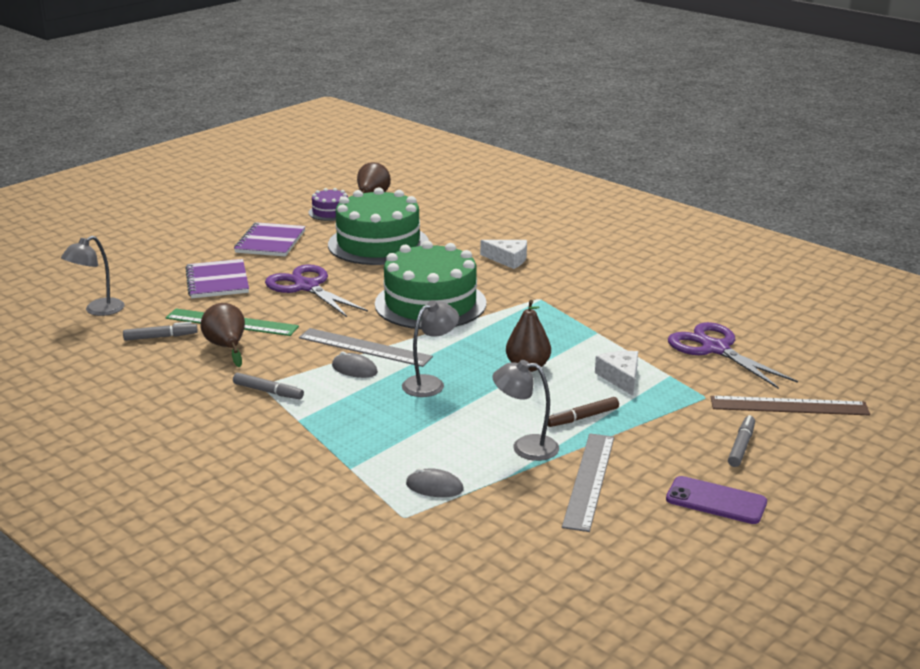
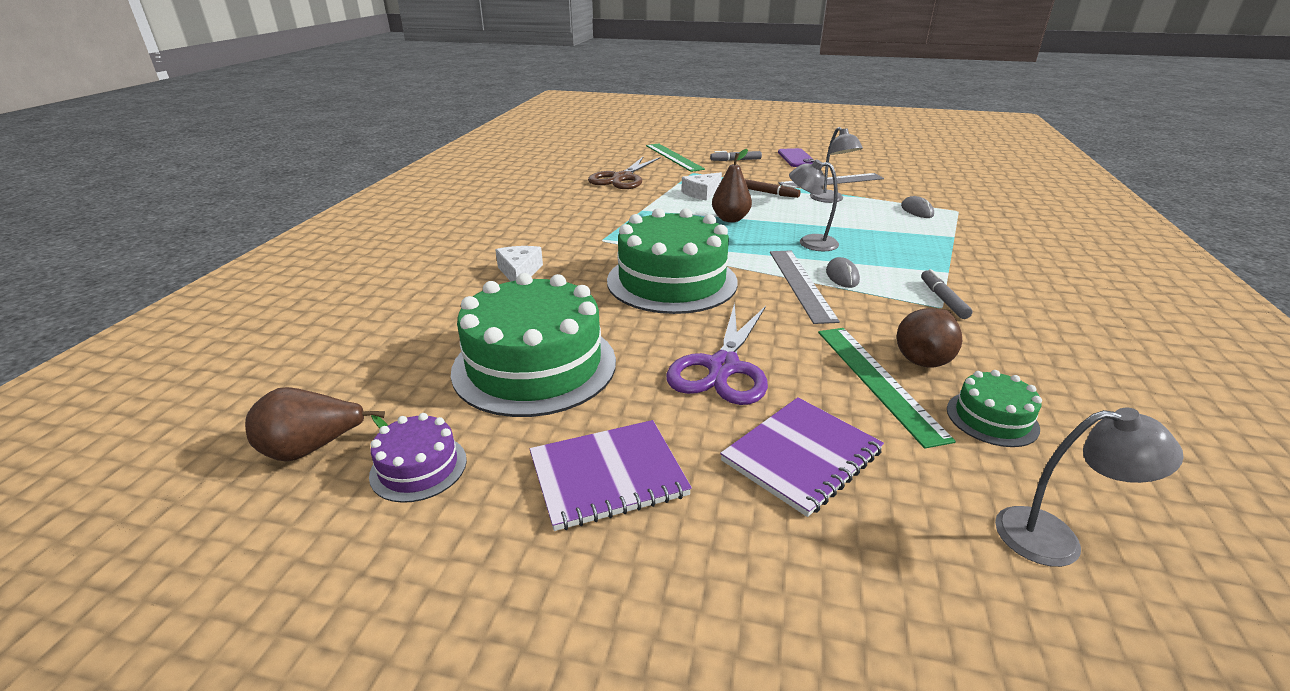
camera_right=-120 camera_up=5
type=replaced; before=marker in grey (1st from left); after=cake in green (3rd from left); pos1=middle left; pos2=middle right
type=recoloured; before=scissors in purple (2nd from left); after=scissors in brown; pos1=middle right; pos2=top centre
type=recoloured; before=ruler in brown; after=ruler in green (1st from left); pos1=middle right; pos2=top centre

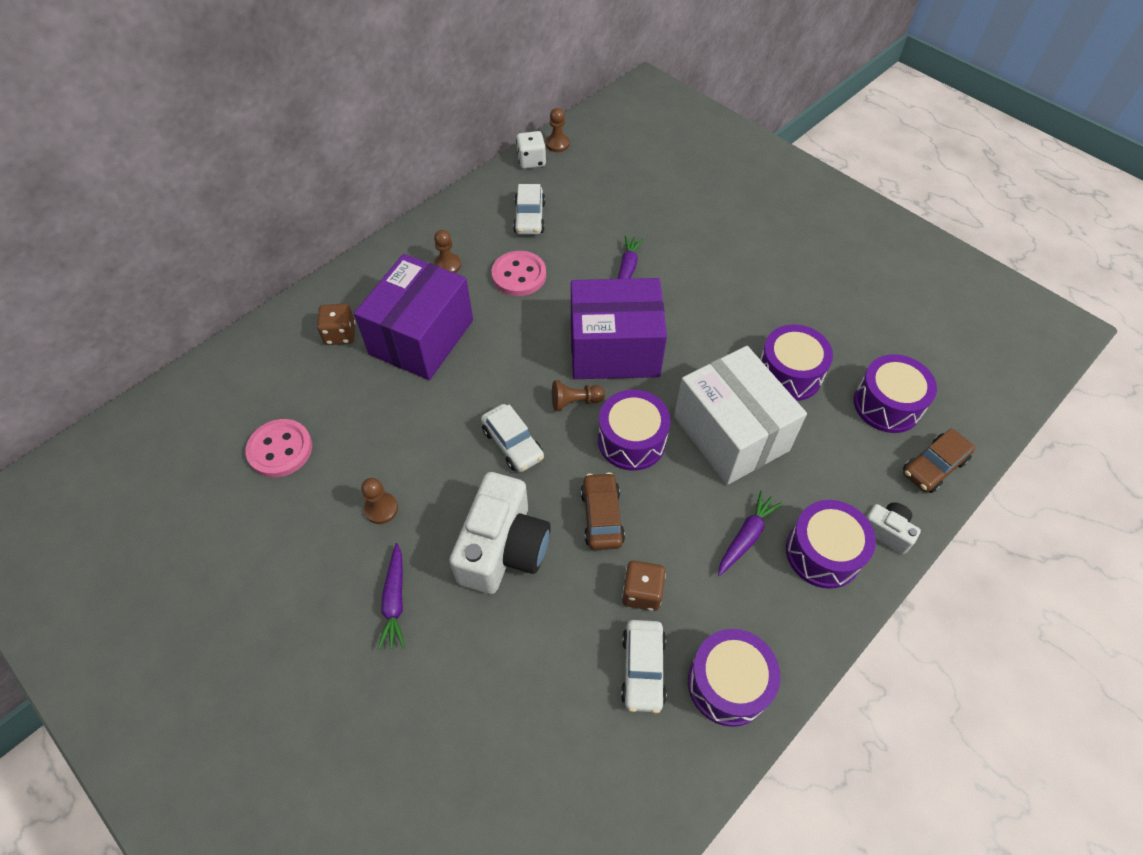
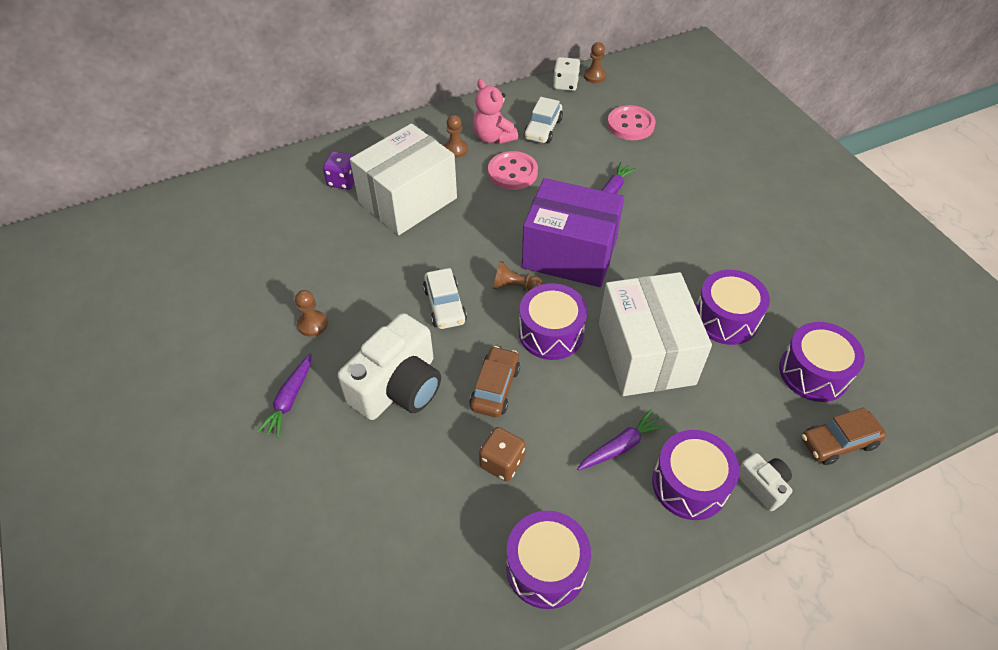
camera_right=20 camera_up=-5
type=recoloured; before=box in purple (1st from left); after=box in white (1st from left); pos1=centre; pos2=top centre
type=recoloured; before=dice in brown (1st from left); after=dice in purple; pos1=middle left; pos2=top centre
type=moved; before=button in pink (1st from left in the first image); after=button in pink (2nd from left); pos1=middle left; pos2=top centre
type=removed; before=car in white (3rd from left); pos1=bottom centre
type=added; after=teddy bear in pink; pos2=top centre

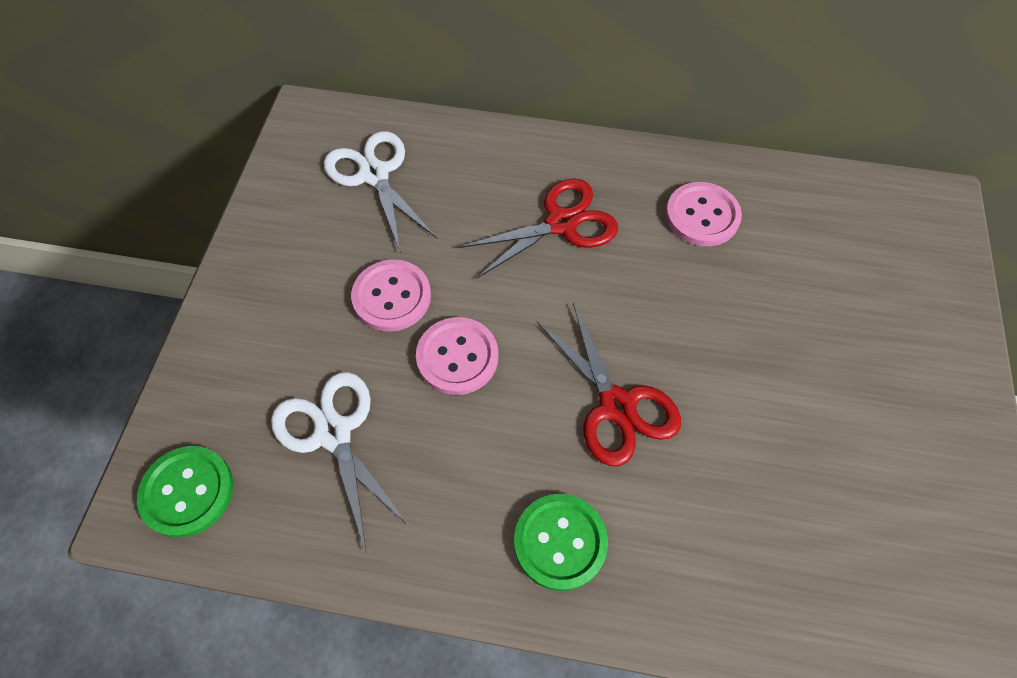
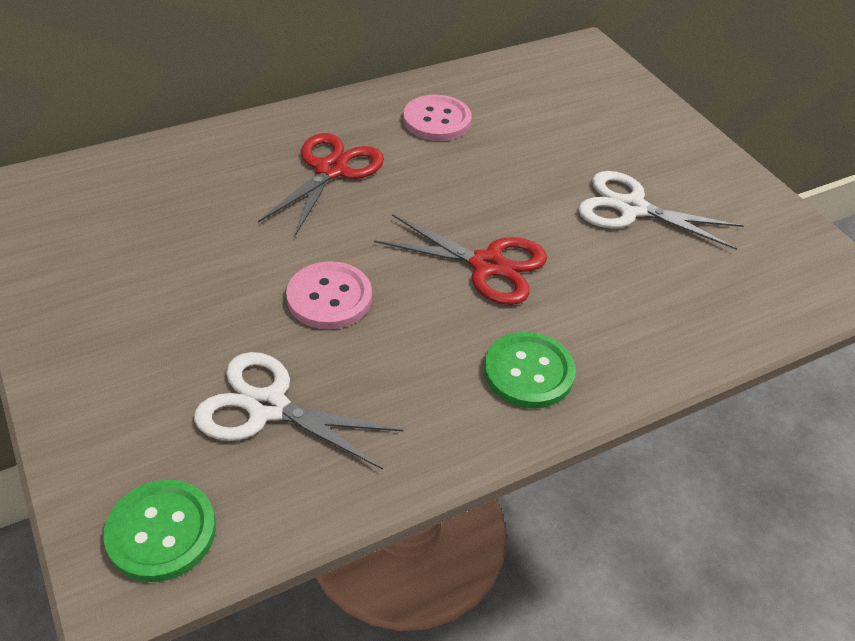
camera_right=-40 camera_up=-15
type=moved; before=scissors in white (2nd from left); pos1=top centre; pos2=top right
type=removed; before=button in pink (1st from left); pos1=centre

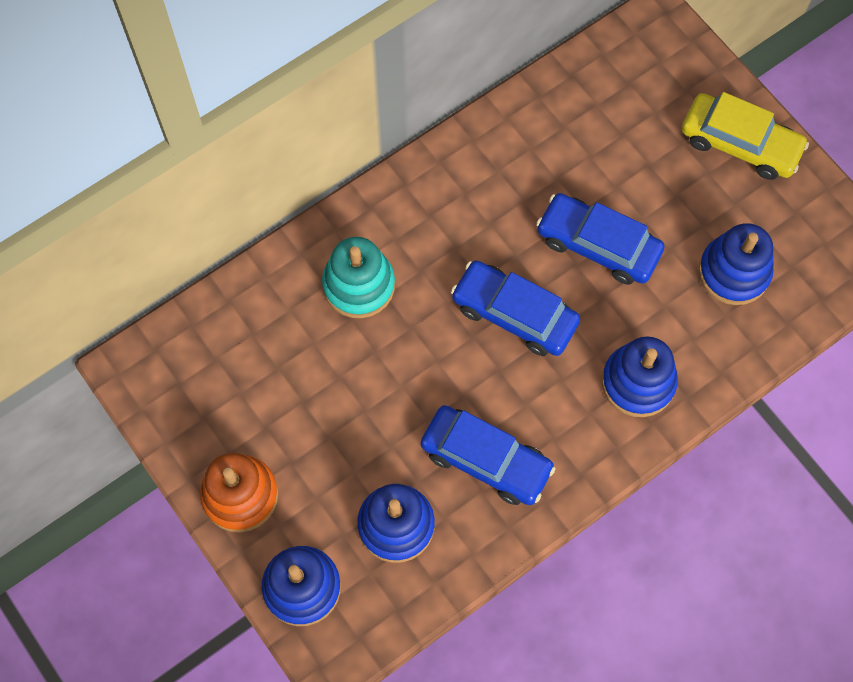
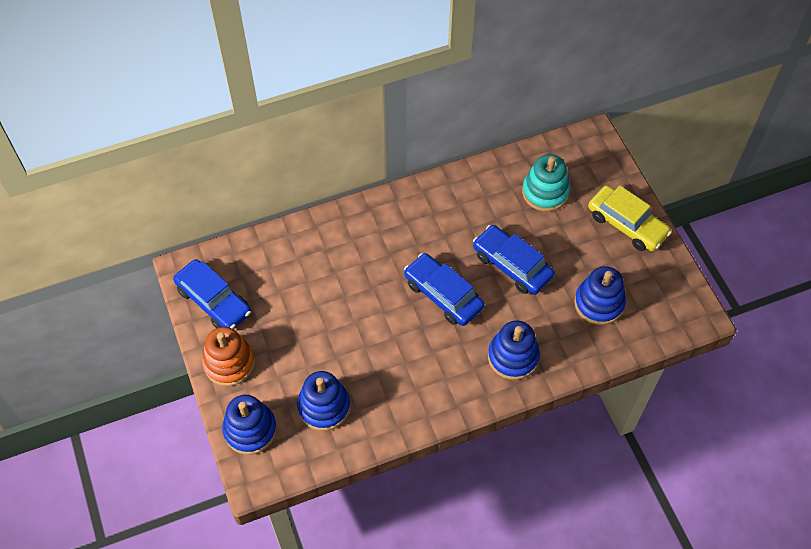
camera_right=15 camera_up=-10
type=moved; before=stacking toy in turquoise; pos1=centre; pos2=middle right
type=moved; before=car in blue (1st from left); pos1=bottom centre; pos2=middle left

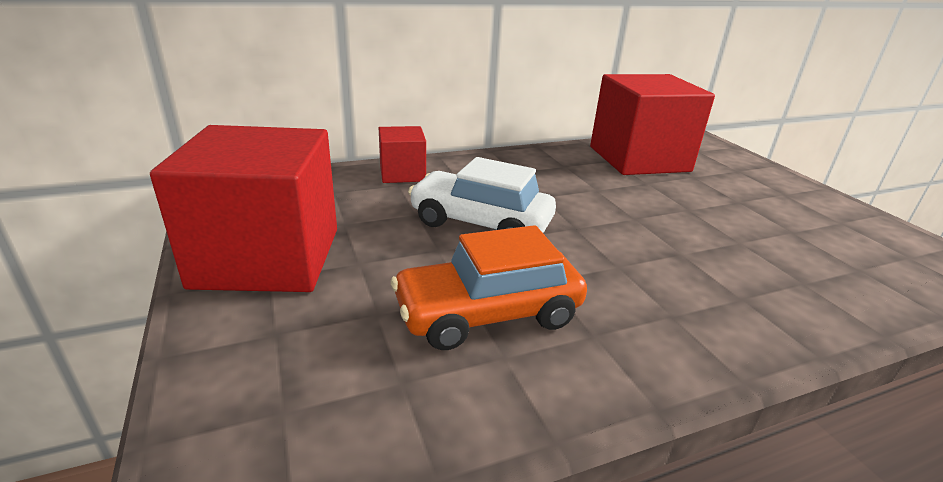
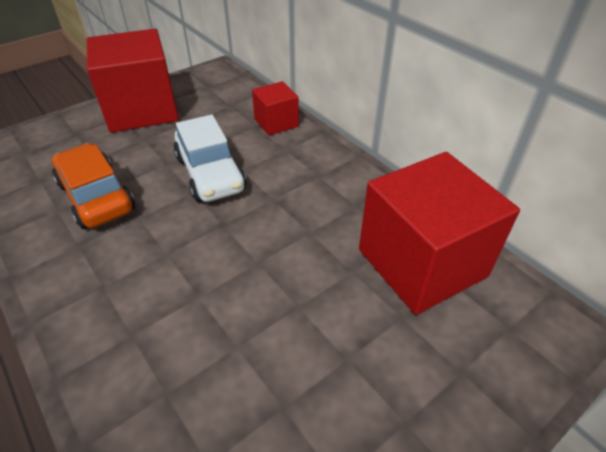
camera_right=75 camera_up=15
type=turned; before=car in white; pos1=centre; pos2=centre; turn=150

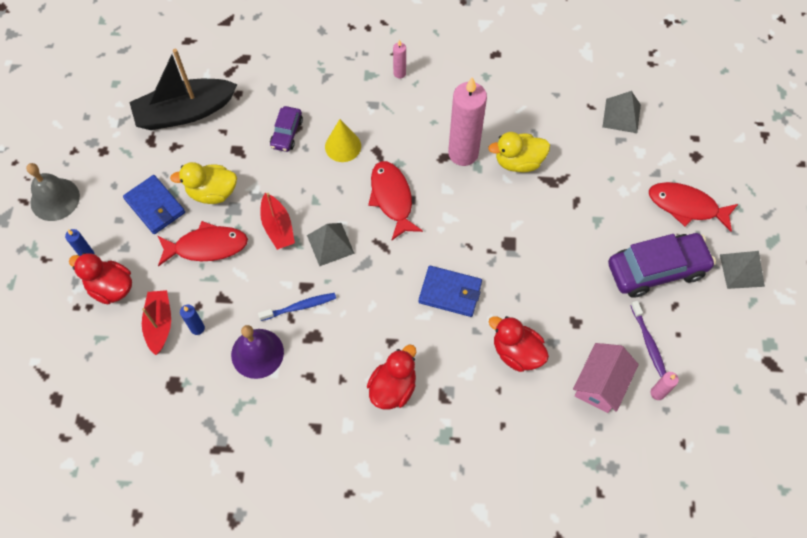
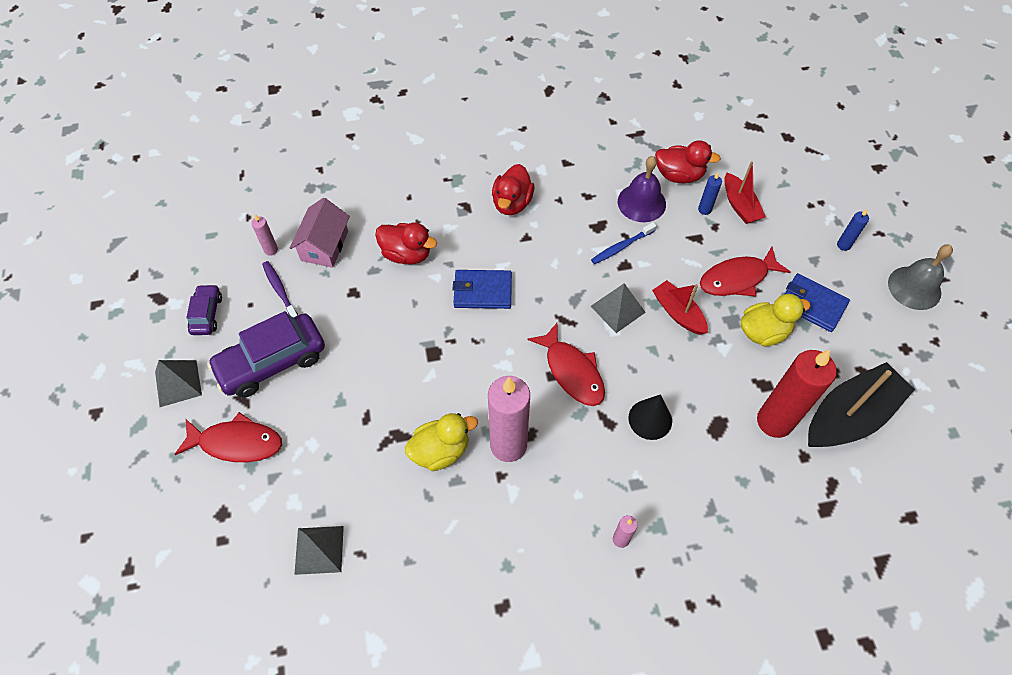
camera_right=165 camera_up=-5
type=moved; before=car in purple (1st from left); pos1=top centre; pos2=middle left
type=recoloured; before=cone in yellow; after=cone in black; pos1=top centre; pos2=centre
type=moved; before=duck in red (1st from left in the first image); after=duck in red (3rd from left); pos1=middle left; pos2=top right
type=added; after=candle in red; pos2=middle right

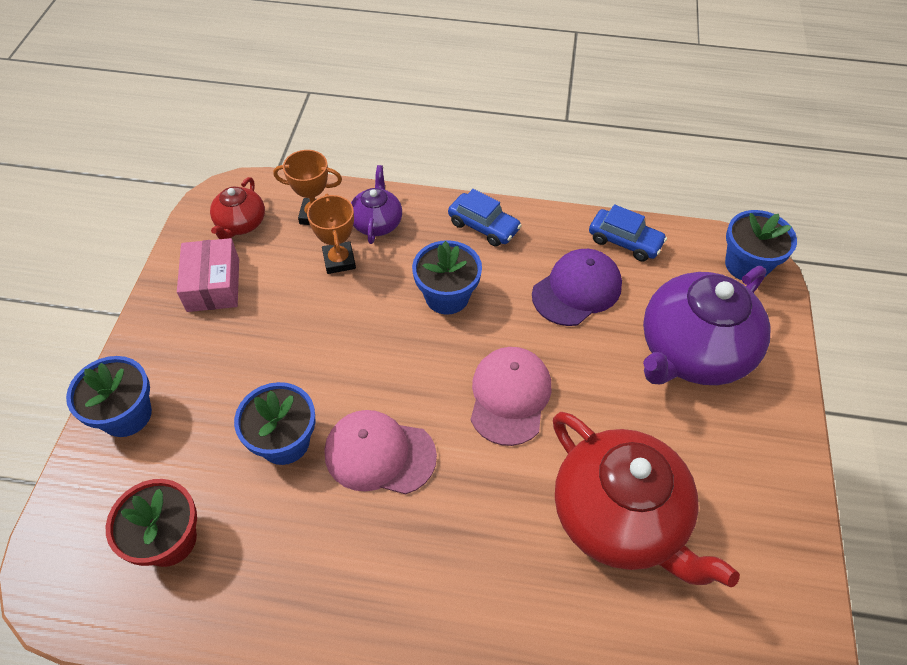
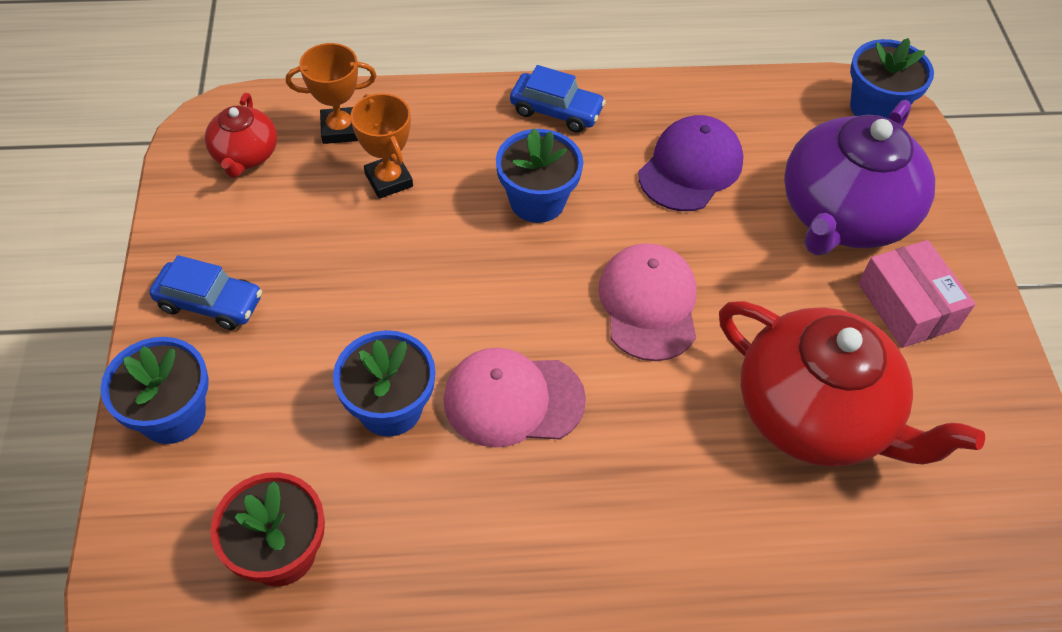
camera_right=-15 camera_up=0
type=removed; before=teapot in purple (1st from left); pos1=top centre
type=moved; before=car in blue (2nd from left in the first image); after=car in blue (1st from left); pos1=middle right; pos2=middle left
type=moved; before=box in pink; pos1=middle left; pos2=middle right

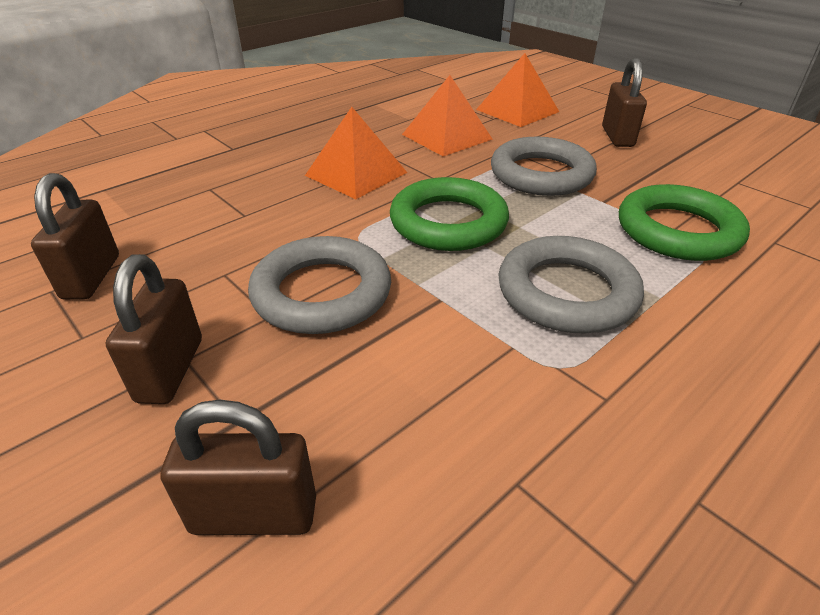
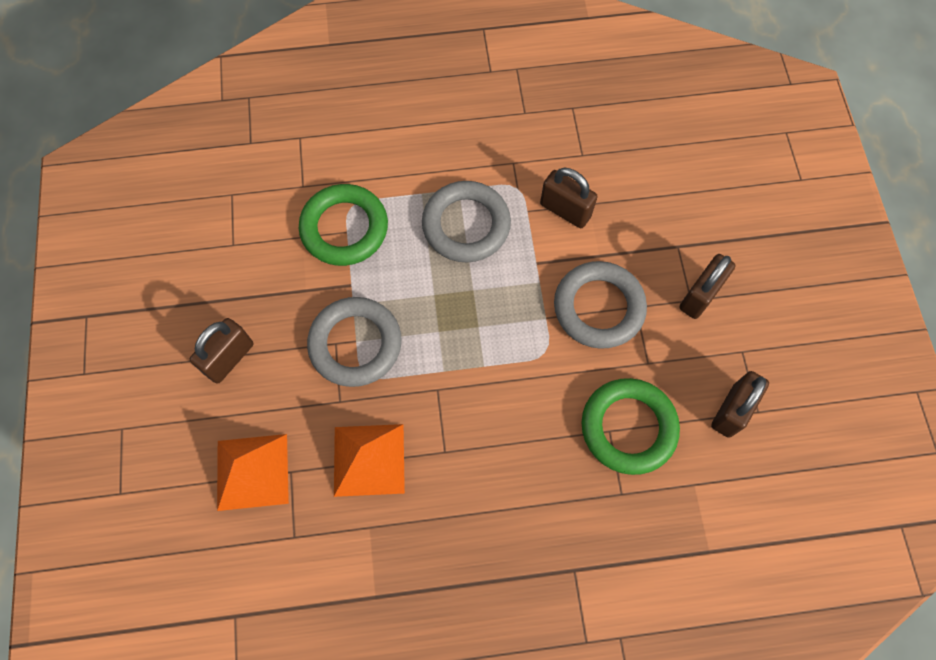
camera_right=-145 camera_up=30
type=removed; before=pyramid in orange (1st from left); pos1=top centre
type=moved; before=ring in green (1st from left in the first image); after=ring in green (2nd from left); pos1=centre; pos2=middle right
type=moved; before=padlock in brown (3rd from left in the first image); after=padlock in brown (2nd from left); pos1=bottom left; pos2=top centre

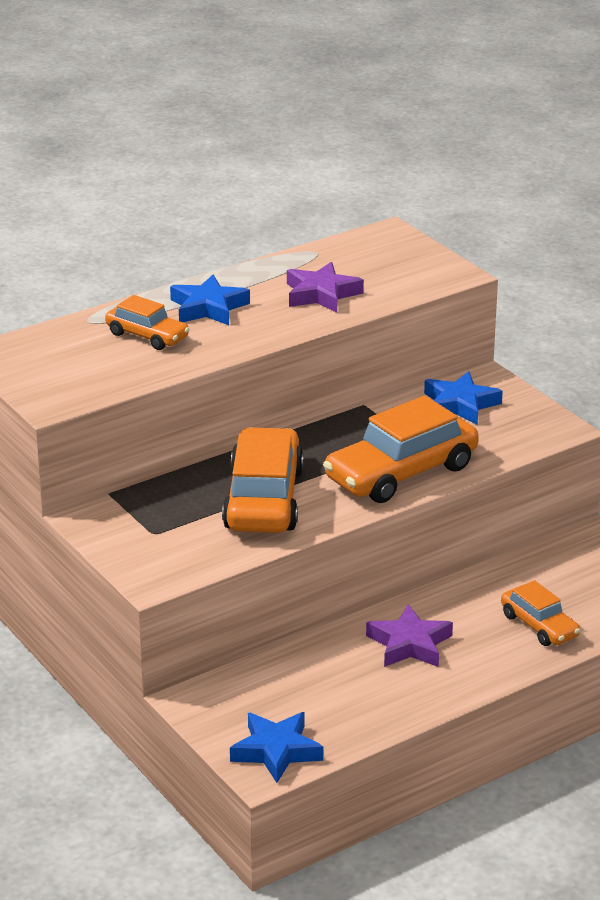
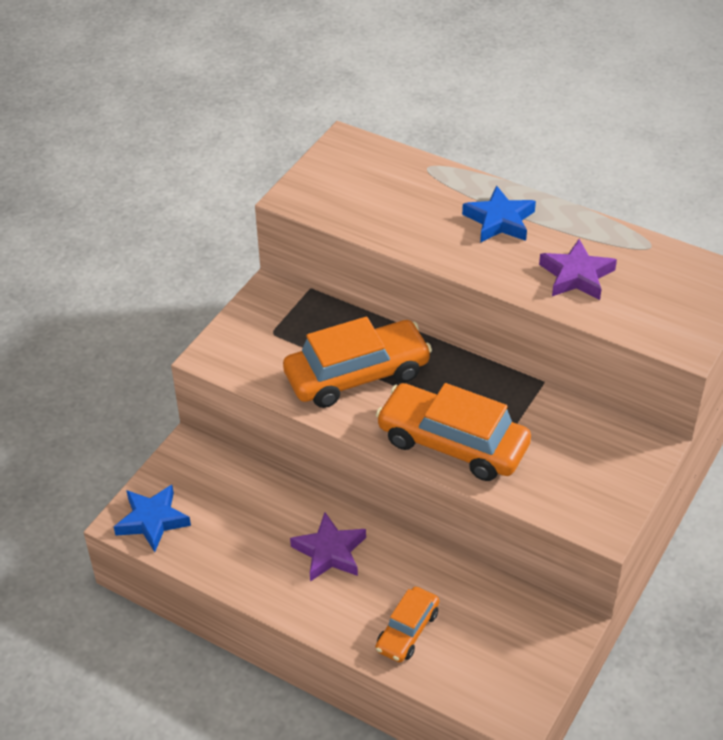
camera_right=65 camera_up=15
type=removed; before=car in orange (1st from left); pos1=middle left
type=removed; before=star in blue (3rd from left); pos1=middle right

